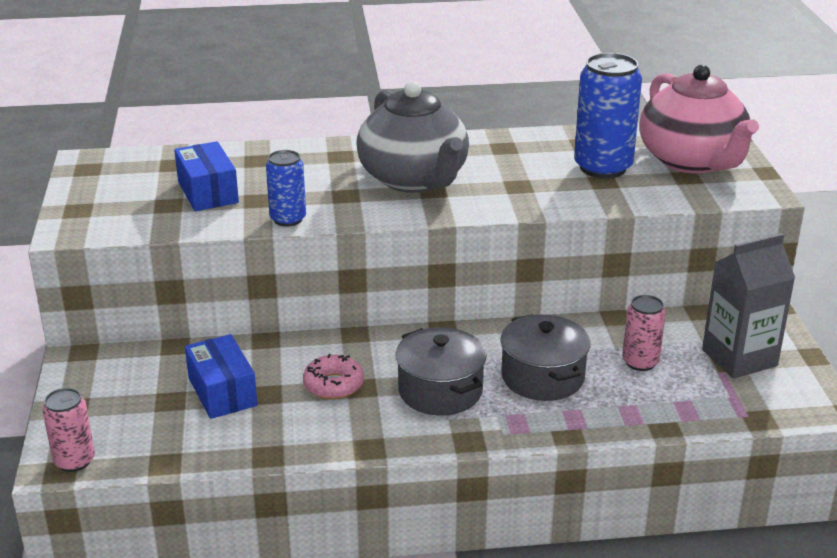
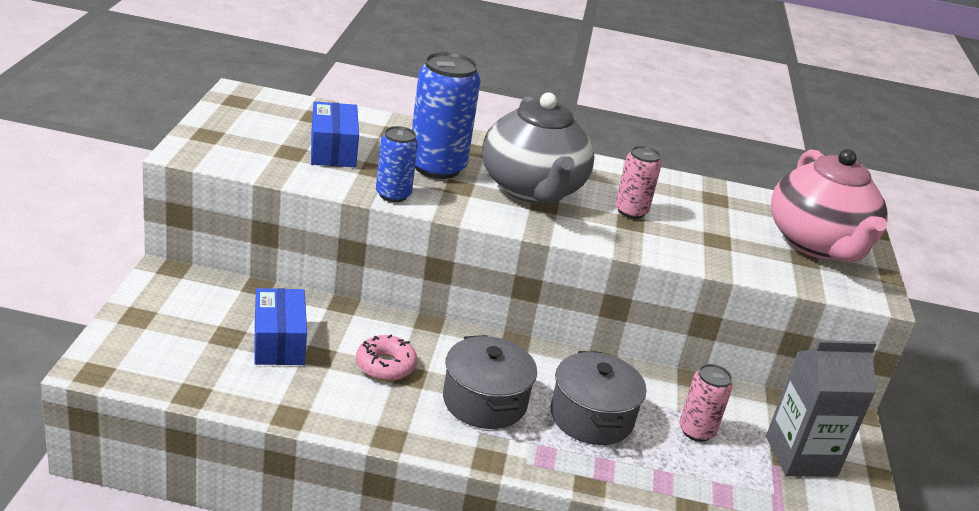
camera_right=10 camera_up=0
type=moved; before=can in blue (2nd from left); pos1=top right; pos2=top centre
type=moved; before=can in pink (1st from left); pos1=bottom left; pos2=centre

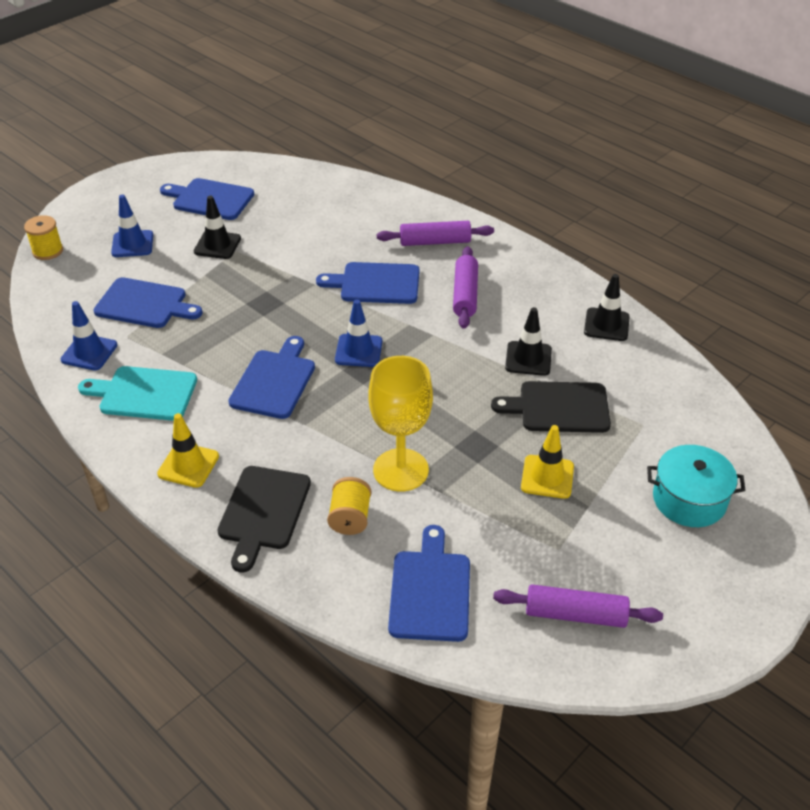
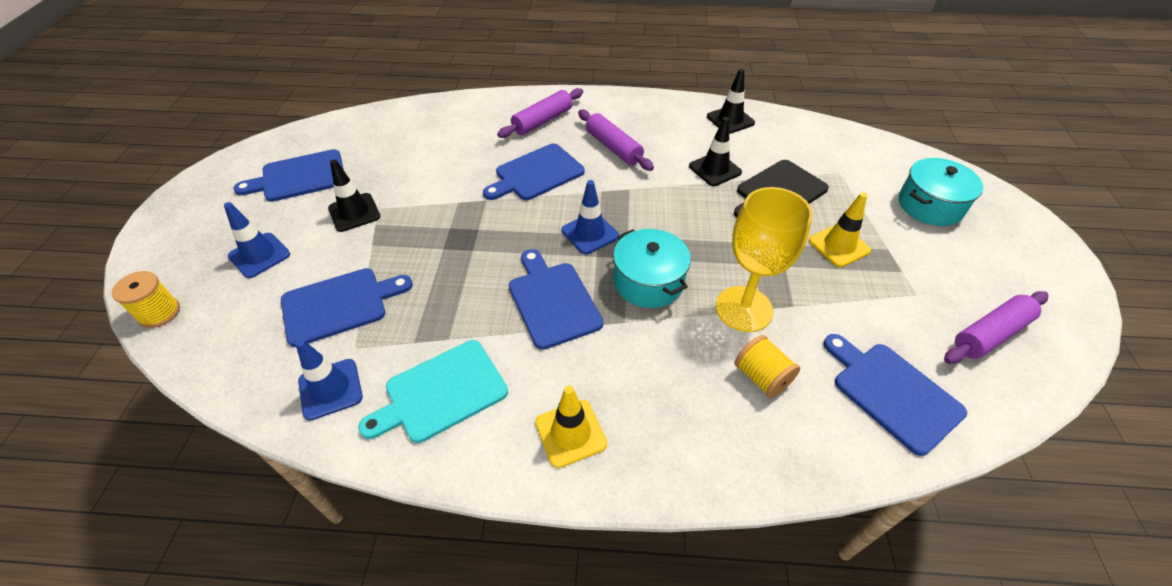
camera_right=-40 camera_up=5
type=removed; before=cutting board in black (1st from left); pos1=middle left
type=added; after=pot in turquoise (1st from left); pos2=centre

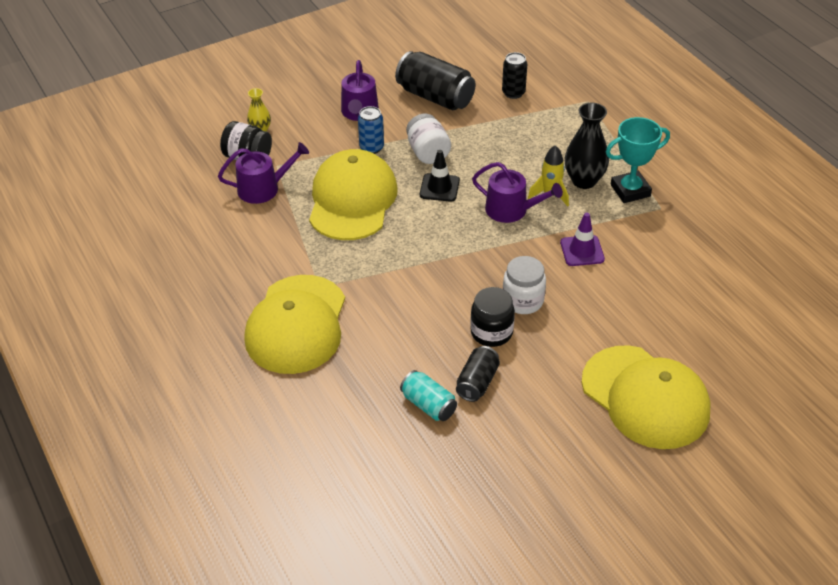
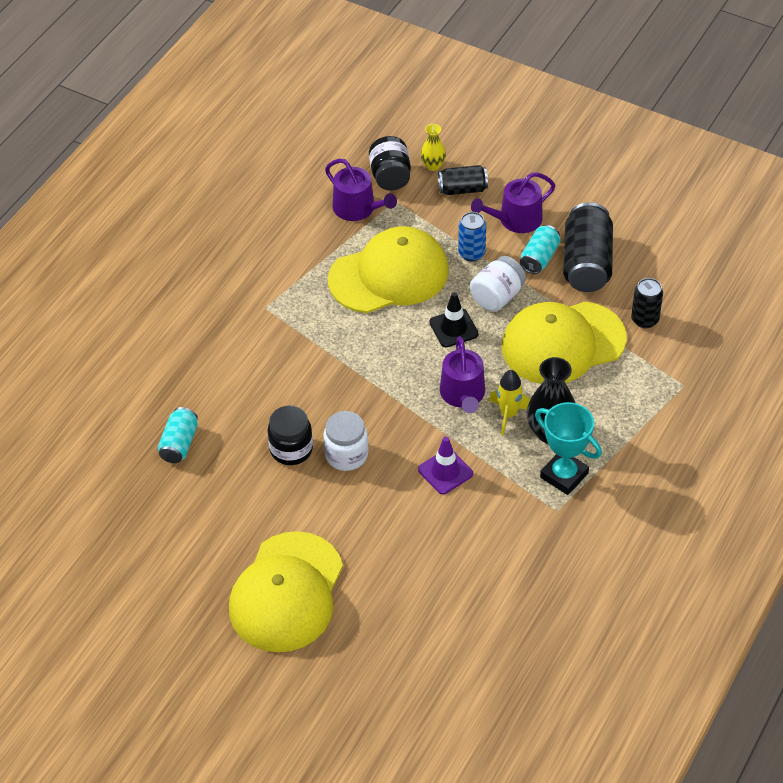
camera_right=60 camera_up=5
type=moved; before=cap in yellow (1st from left in the first image); after=cap in yellow (3rd from left); pos1=centre; pos2=middle right
type=moved; before=can in black (2nd from left in the first image); after=can in black (1st from left); pos1=centre; pos2=top centre
type=added; after=can in turquoise (2nd from left); pos2=top right

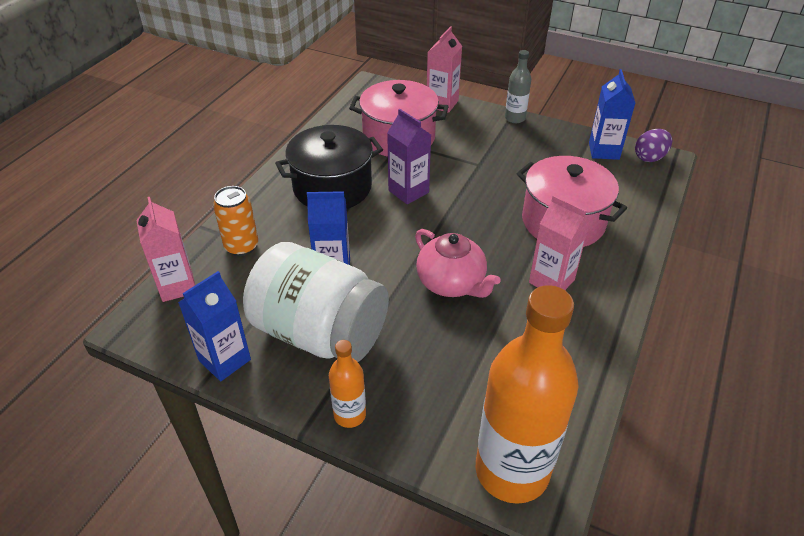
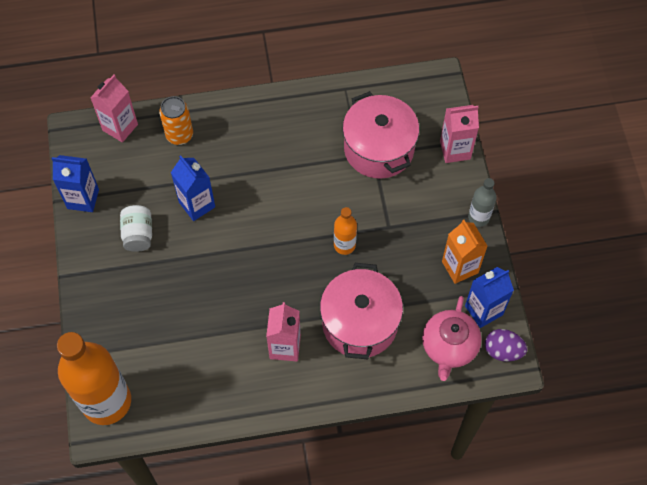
camera_right=55 camera_up=20
type=removed; before=carton in purple; pos1=top centre
type=removed; before=pot in black; pos1=top centre
type=moved; before=teapot in pink; pos1=centre; pos2=bottom right
type=resized; before=jar in white; pos1=centre; pos2=middle left; scale=0.45
type=moved; before=bottle in orange (1st from left in the first image); after=bottle in orange (2nd from left); pos1=bottom centre; pos2=centre
type=added; after=carton in orange; pos2=middle right

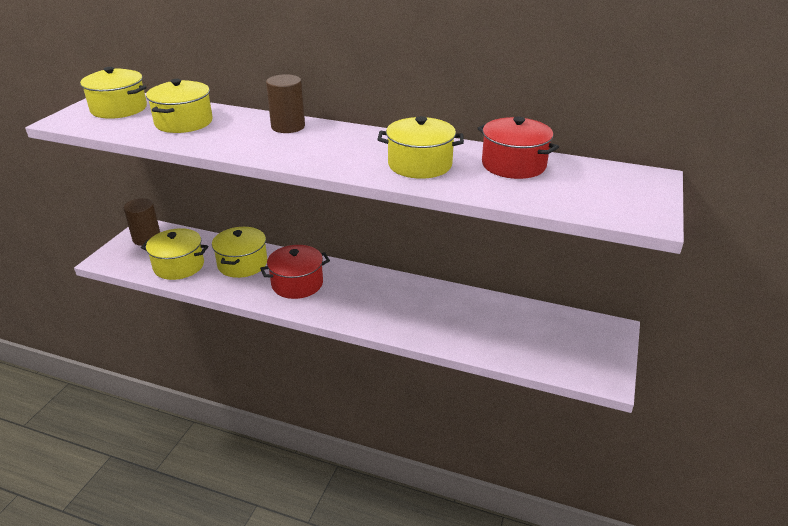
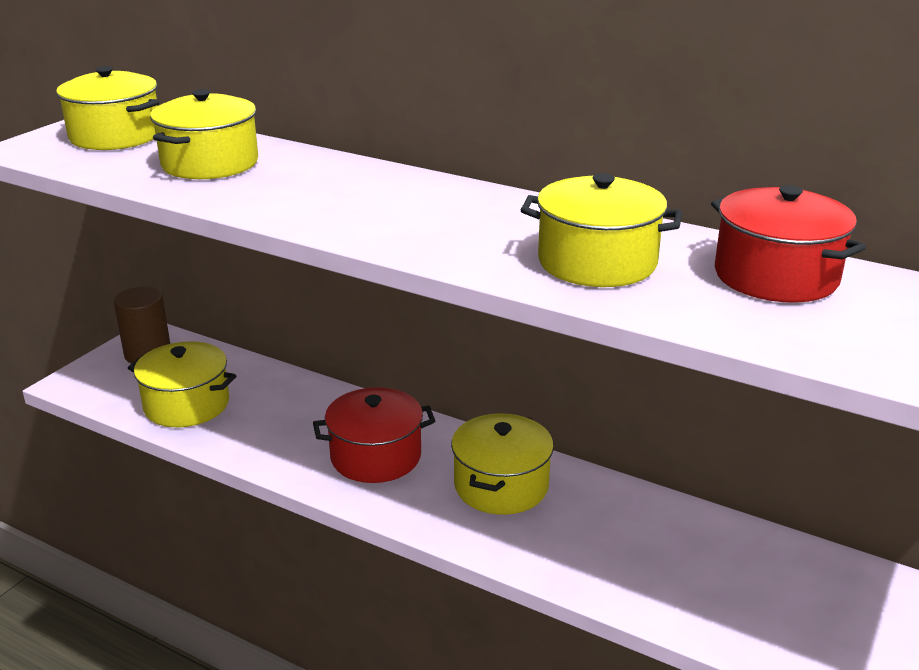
camera_right=10 camera_up=-5
type=removed; before=cylinder in brown (2nd from left); pos1=top centre
type=moved; before=pot in yellow (4th from left); pos1=middle left; pos2=bottom centre

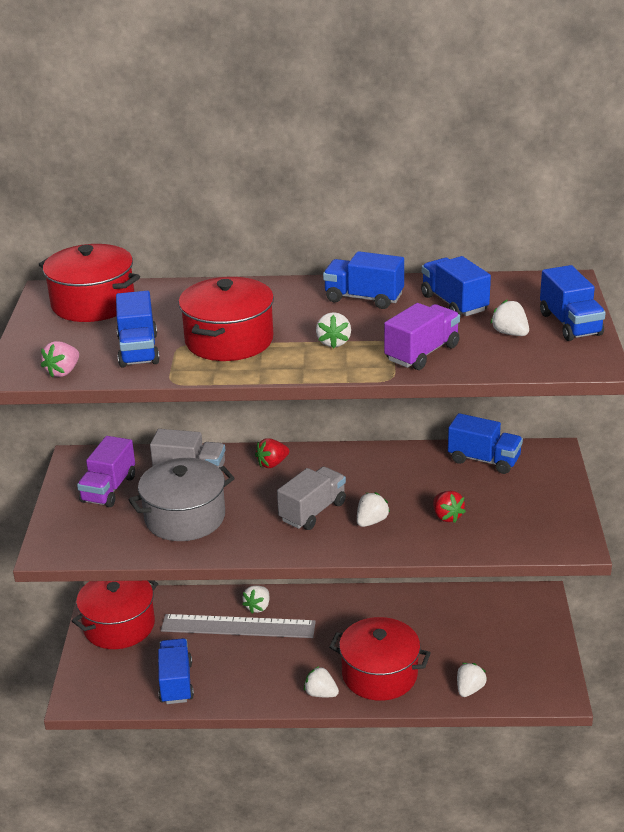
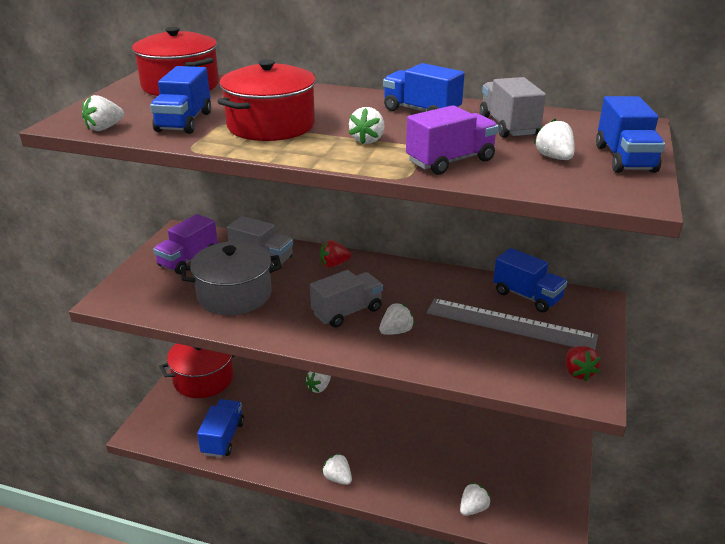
camera_right=15 camera_up=0
type=recoloured; before=truck in blue (4th from left); after=truck in grey (3rd from left); pos1=middle right; pos2=top right
type=recoloured; before=strawberry in pink; after=strawberry in white (1st from left); pos1=middle left; pos2=top left
type=moved; before=strawberry in red (2nd from left); pos1=middle right; pos2=bottom right
type=moved; before=ruler in grey; pos1=bottom centre; pos2=middle right
type=removed; before=pot in red (4th from left); pos1=bottom centre

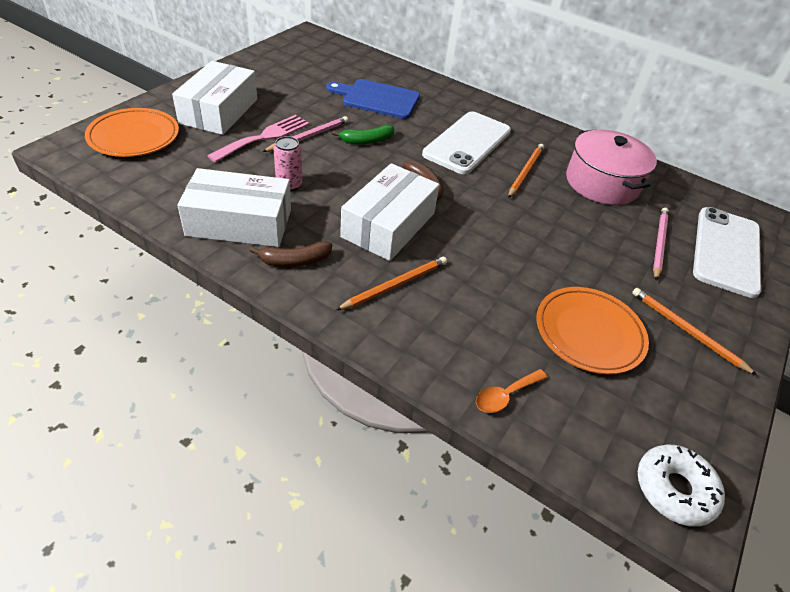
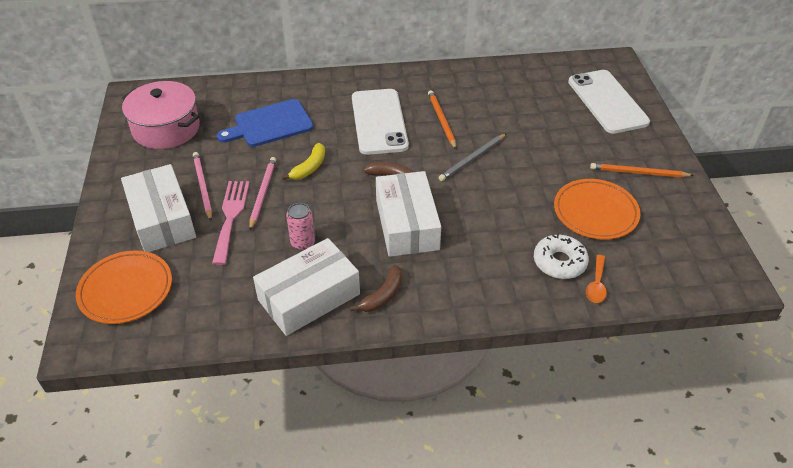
camera_right=-35 camera_up=0
type=recoloured; before=banana in green; after=banana in yellow; pos1=top centre; pos2=centre
type=moved; before=pot in pink; pos1=top right; pos2=top left
type=moved; before=pencil in pink (2nd from left in the first image); after=pencil in pink (1st from left); pos1=middle right; pos2=middle left
type=removed; before=pencil in orange (1st from left); pos1=centre
type=moved; before=donut in white; pos1=bottom right; pos2=middle right
type=added; after=pencil in grey; pos2=centre

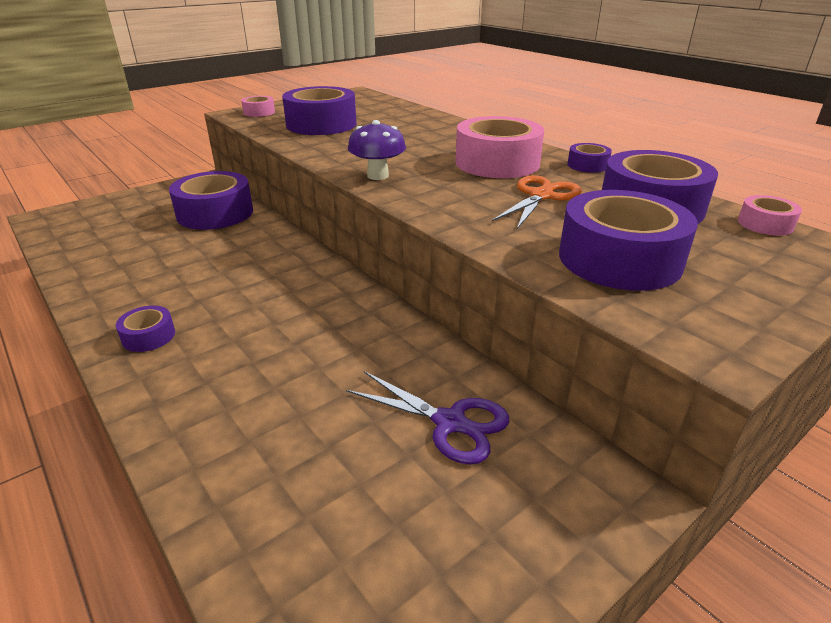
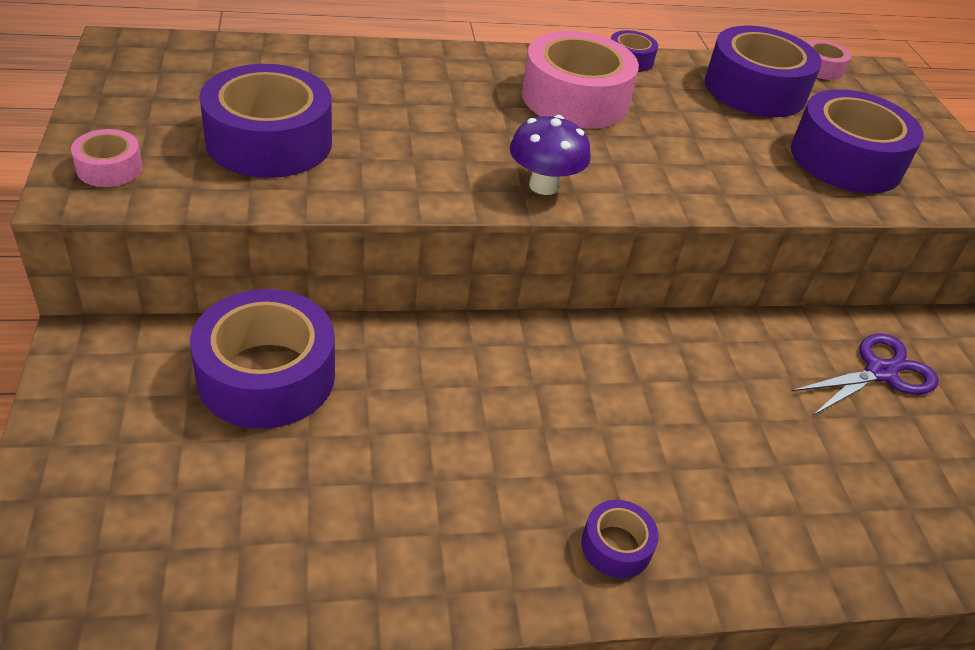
camera_right=-65 camera_up=10
type=removed; before=scissors in orange; pos1=top centre

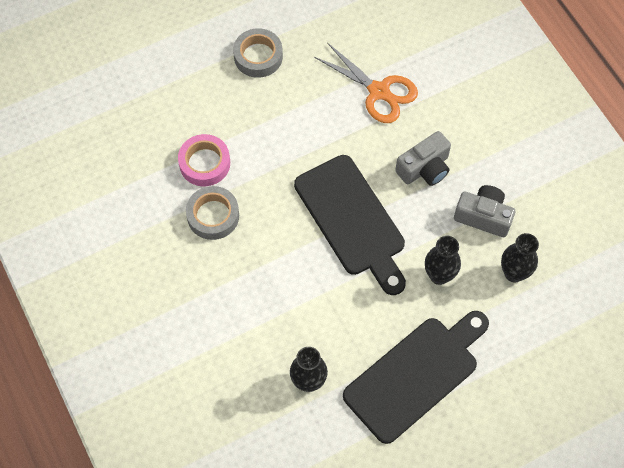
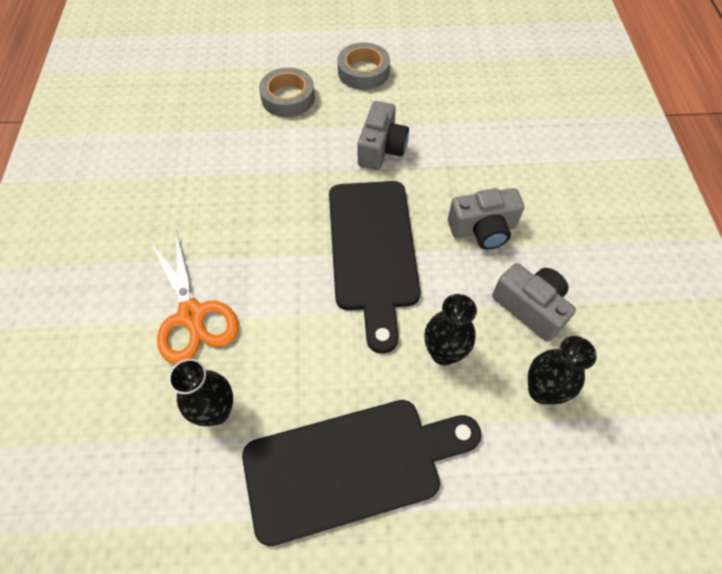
camera_right=25 camera_up=-5
type=moved; before=scissors in orange; pos1=top centre; pos2=middle left
type=removed; before=tape in pink; pos1=middle left
type=moved; before=tape in grey (1st from left); pos1=centre; pos2=top centre
type=added; after=camera in grey (1st from left); pos2=top centre

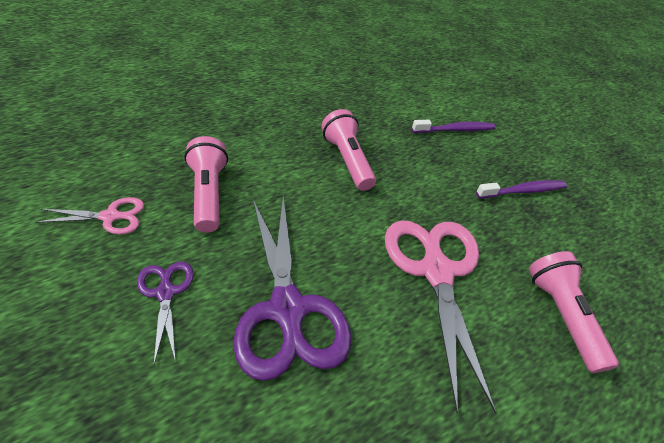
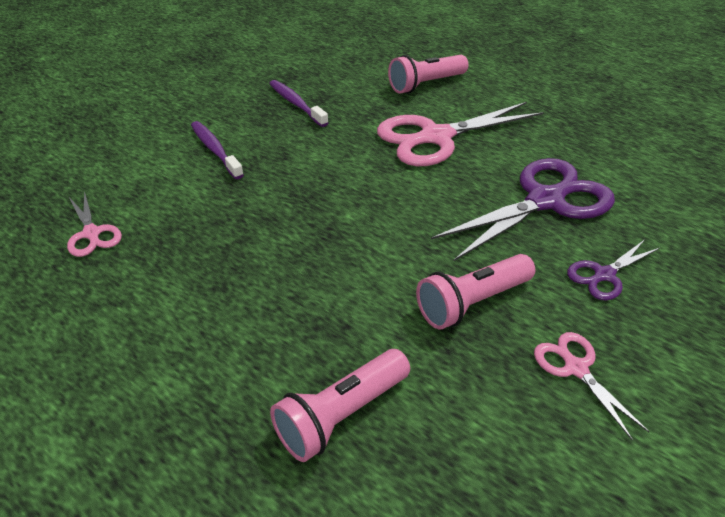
camera_right=-105 camera_up=-5
type=moved; before=flashlight in pink (2nd from left in the first image); after=flashlight in pink (1st from left); pos1=centre; pos2=bottom centre
type=added; after=scissors in pink (1st from left); pos2=middle left

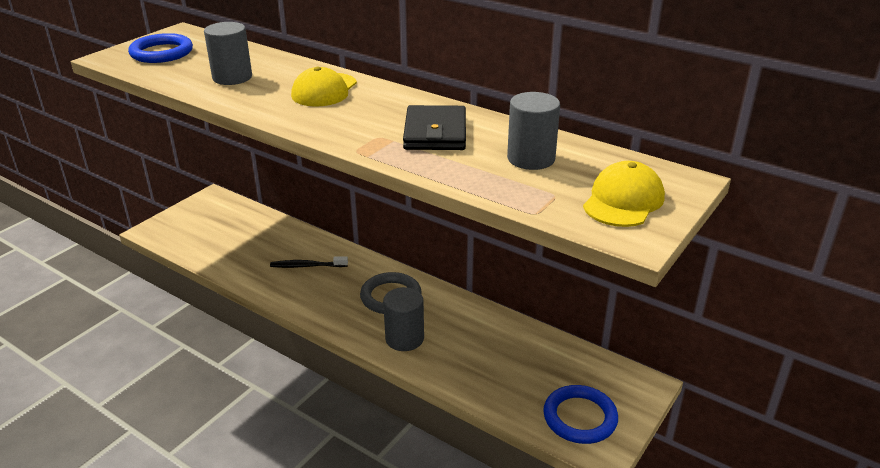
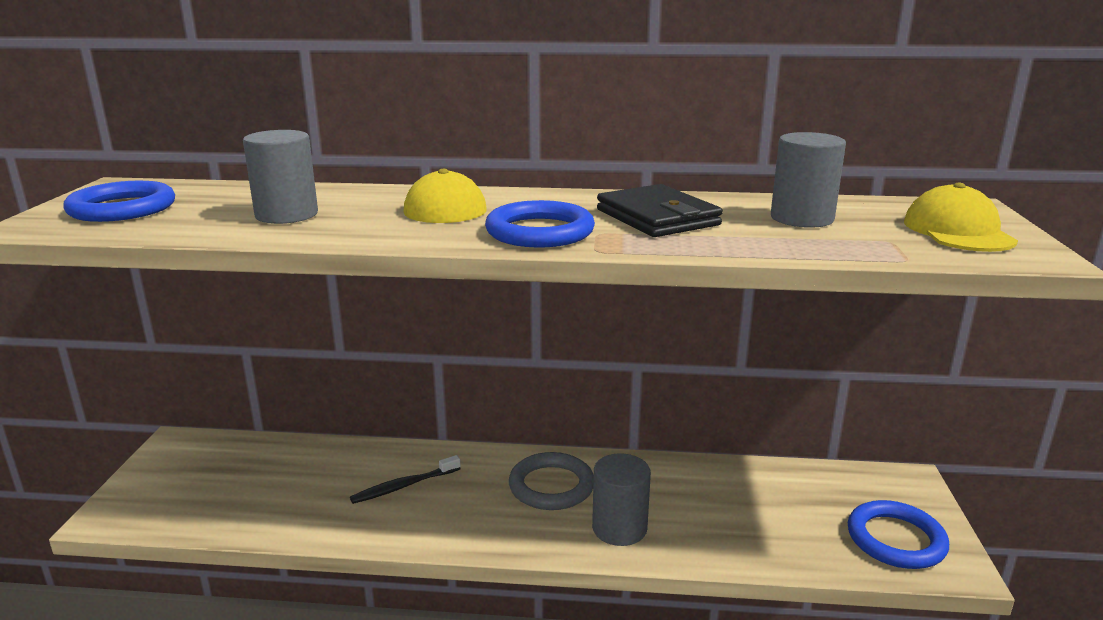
camera_right=-30 camera_up=-10
type=added; after=ring in blue (2nd from left); pos2=centre

